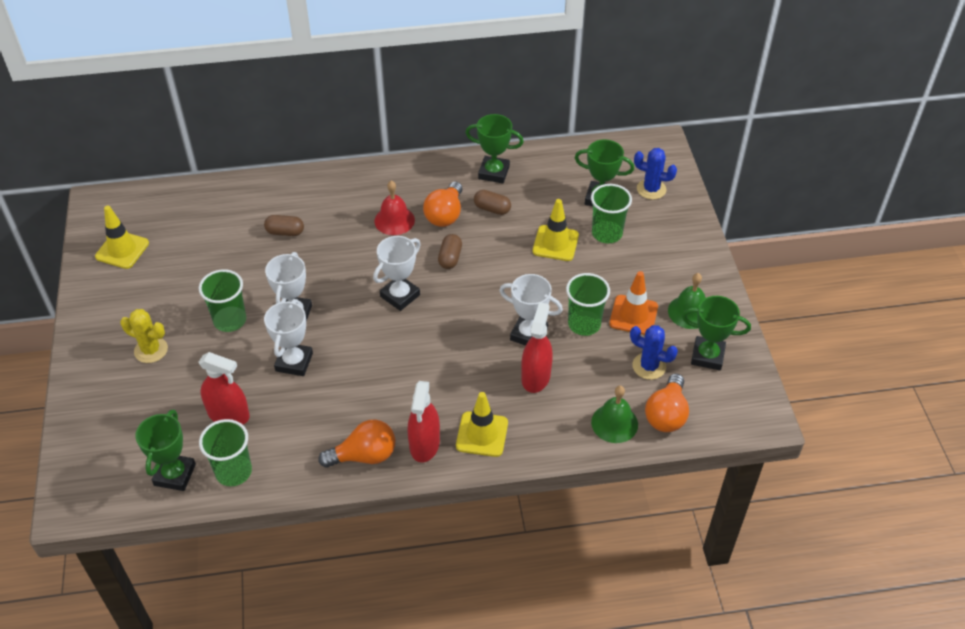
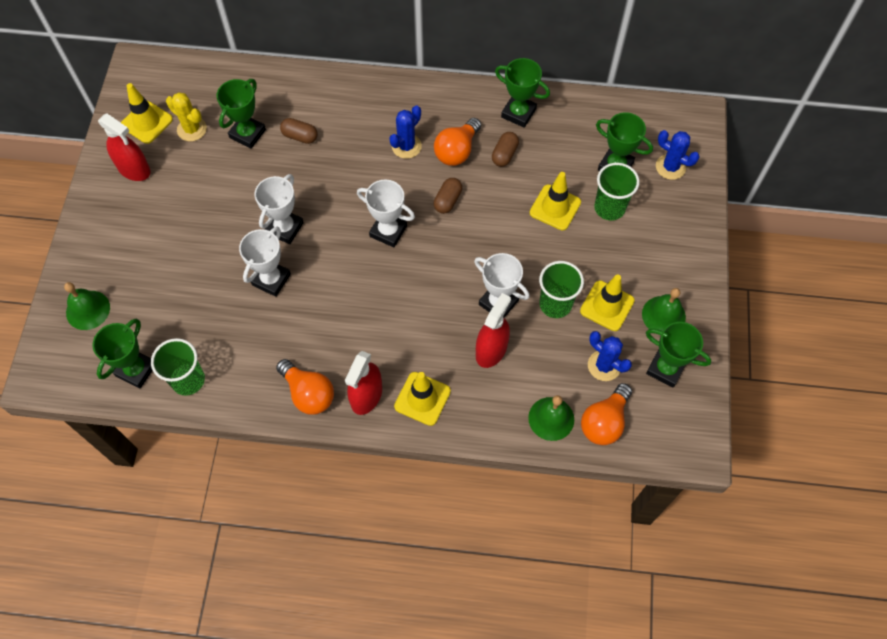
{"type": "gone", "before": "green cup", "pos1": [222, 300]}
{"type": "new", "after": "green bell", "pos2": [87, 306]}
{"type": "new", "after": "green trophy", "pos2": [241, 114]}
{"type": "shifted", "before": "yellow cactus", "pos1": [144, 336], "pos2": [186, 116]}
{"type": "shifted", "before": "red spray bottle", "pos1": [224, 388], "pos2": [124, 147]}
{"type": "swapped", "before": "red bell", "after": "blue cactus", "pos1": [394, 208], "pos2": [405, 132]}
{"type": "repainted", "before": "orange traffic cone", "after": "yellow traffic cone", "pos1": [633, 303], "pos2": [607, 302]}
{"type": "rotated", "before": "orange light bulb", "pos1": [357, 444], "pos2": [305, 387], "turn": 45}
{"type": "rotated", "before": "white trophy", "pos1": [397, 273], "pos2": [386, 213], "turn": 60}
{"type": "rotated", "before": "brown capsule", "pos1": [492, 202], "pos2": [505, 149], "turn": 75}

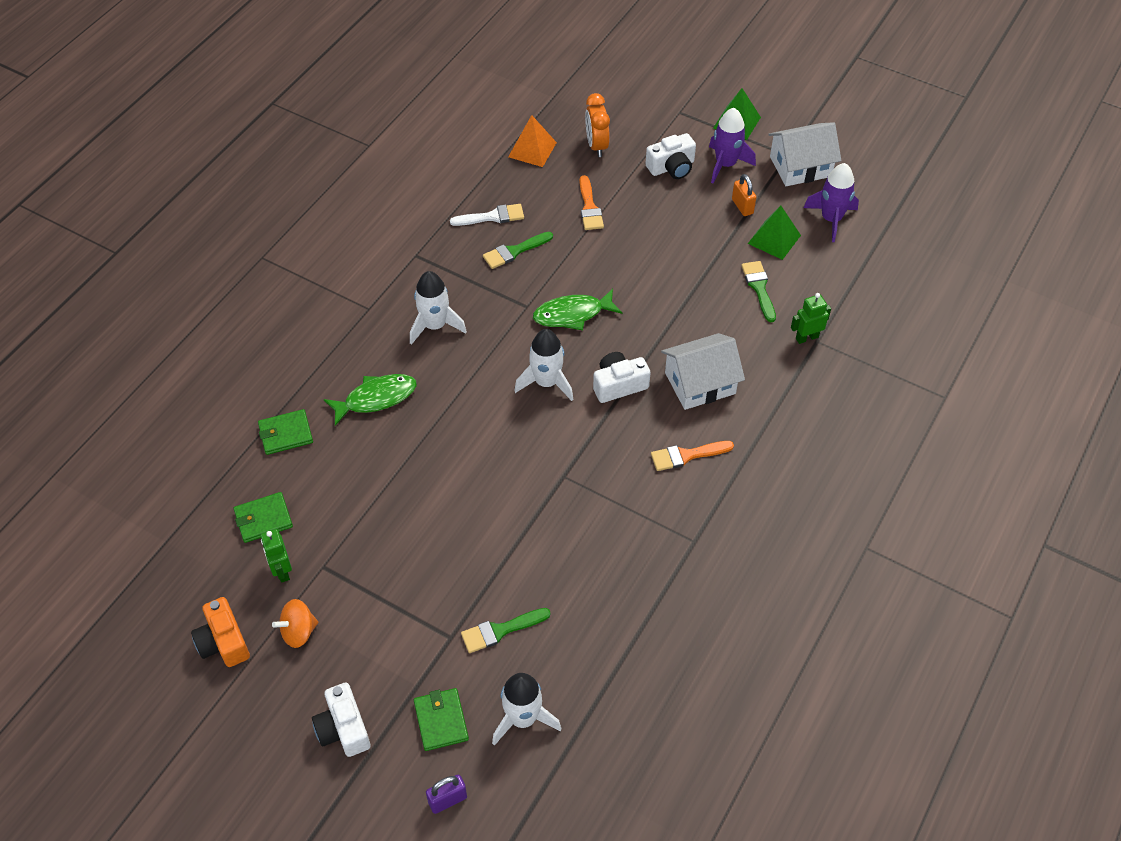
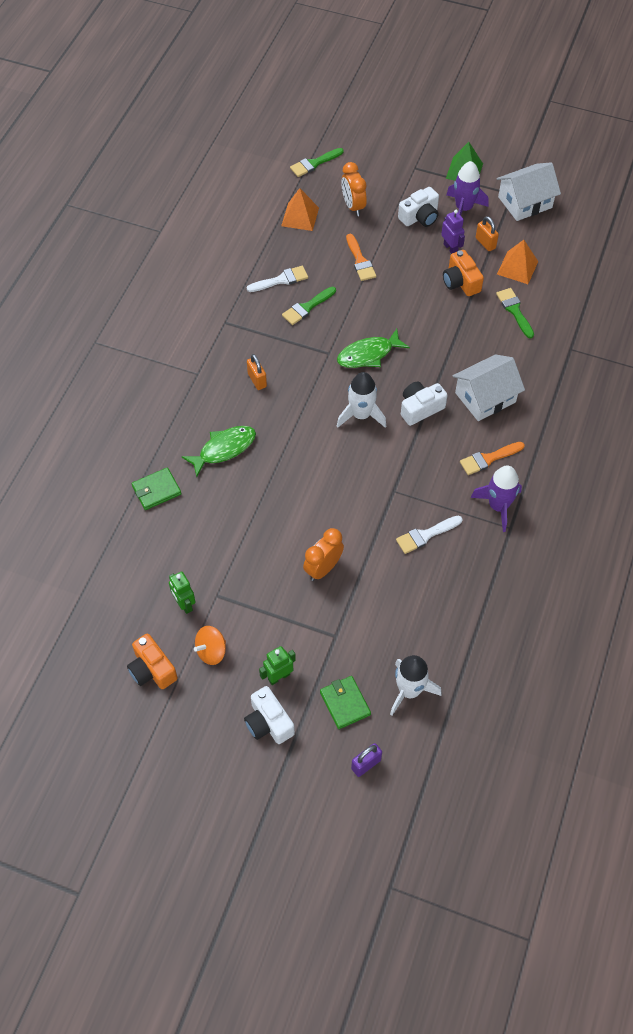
{"type": "gone", "before": "green wallet", "pos1": [263, 517]}
{"type": "new", "after": "orange clock", "pos2": [323, 554]}
{"type": "new", "after": "white brush", "pos2": [429, 534]}
{"type": "new", "after": "purple robot", "pos2": [453, 232]}
{"type": "new", "after": "orange camera", "pos2": [463, 273]}
{"type": "shifted", "before": "green brush", "pos1": [506, 630], "pos2": [317, 162]}
{"type": "shifted", "before": "green robot", "pos1": [811, 318], "pos2": [277, 665]}
{"type": "shifted", "before": "purple rocket", "pos1": [831, 202], "pos2": [496, 499]}
{"type": "swapped", "before": "white rocket", "after": "orange padlock", "pos1": [438, 308], "pos2": [257, 372]}
{"type": "repainted", "before": "green pyramid", "after": "orange pyramid", "pos1": [774, 233], "pos2": [517, 262]}

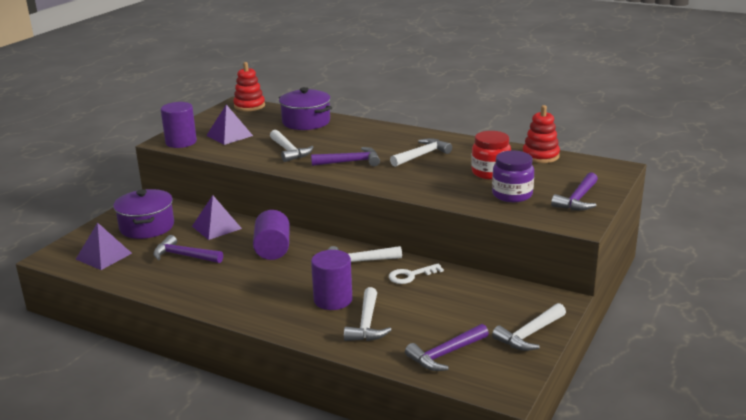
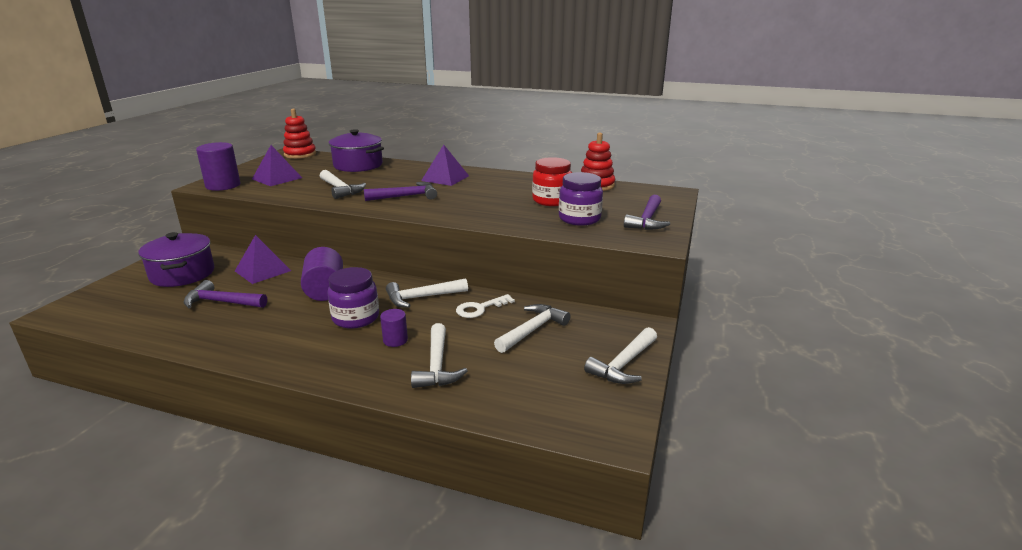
{"type": "gone", "before": "purple hammer", "pos1": [447, 347]}
{"type": "new", "after": "purple jar", "pos2": [353, 298]}
{"type": "shifted", "before": "purple pyramid", "pos1": [104, 246], "pos2": [445, 165]}
{"type": "shifted", "before": "white hammer", "pos1": [421, 152], "pos2": [532, 328]}
{"type": "scaled", "before": "purple cylinder", "pos1": [331, 280], "pos2": [394, 328], "scale": 0.55}

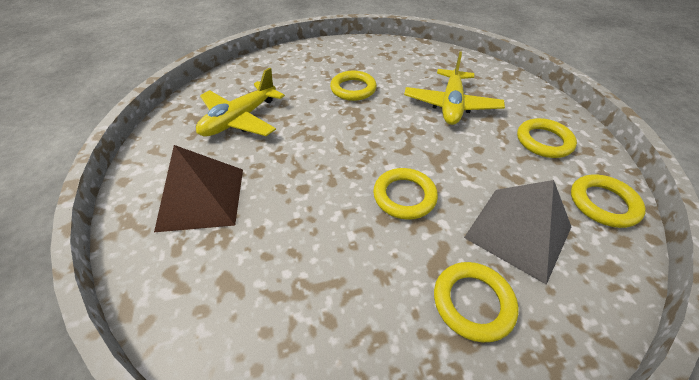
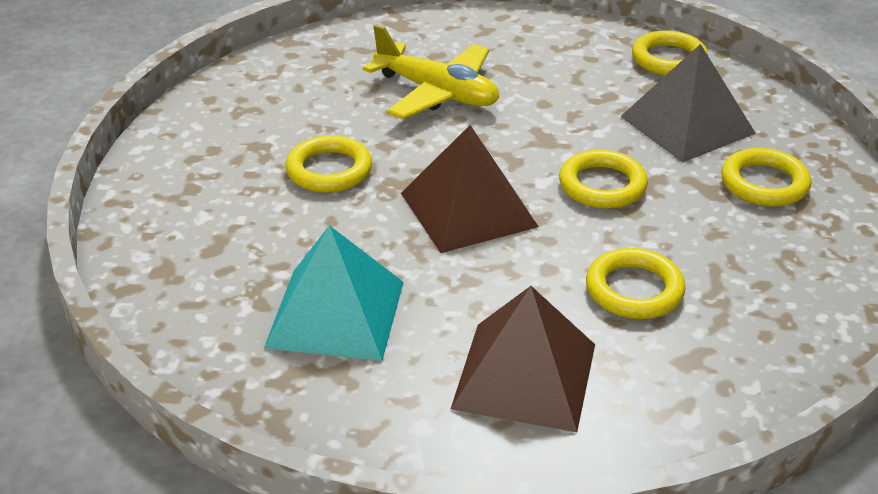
{"type": "new", "after": "brown pyramid", "pos2": [470, 189]}
{"type": "shifted", "before": "yellow ring", "pos1": [547, 138], "pos2": [636, 283]}
{"type": "swapped", "before": "yellow plane", "after": "turquoise pyramid", "pos1": [240, 102], "pos2": [334, 293]}

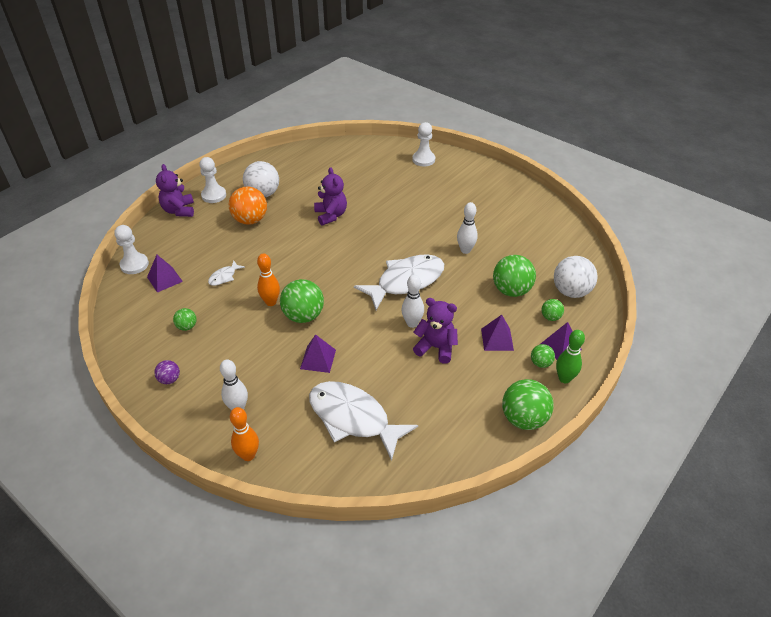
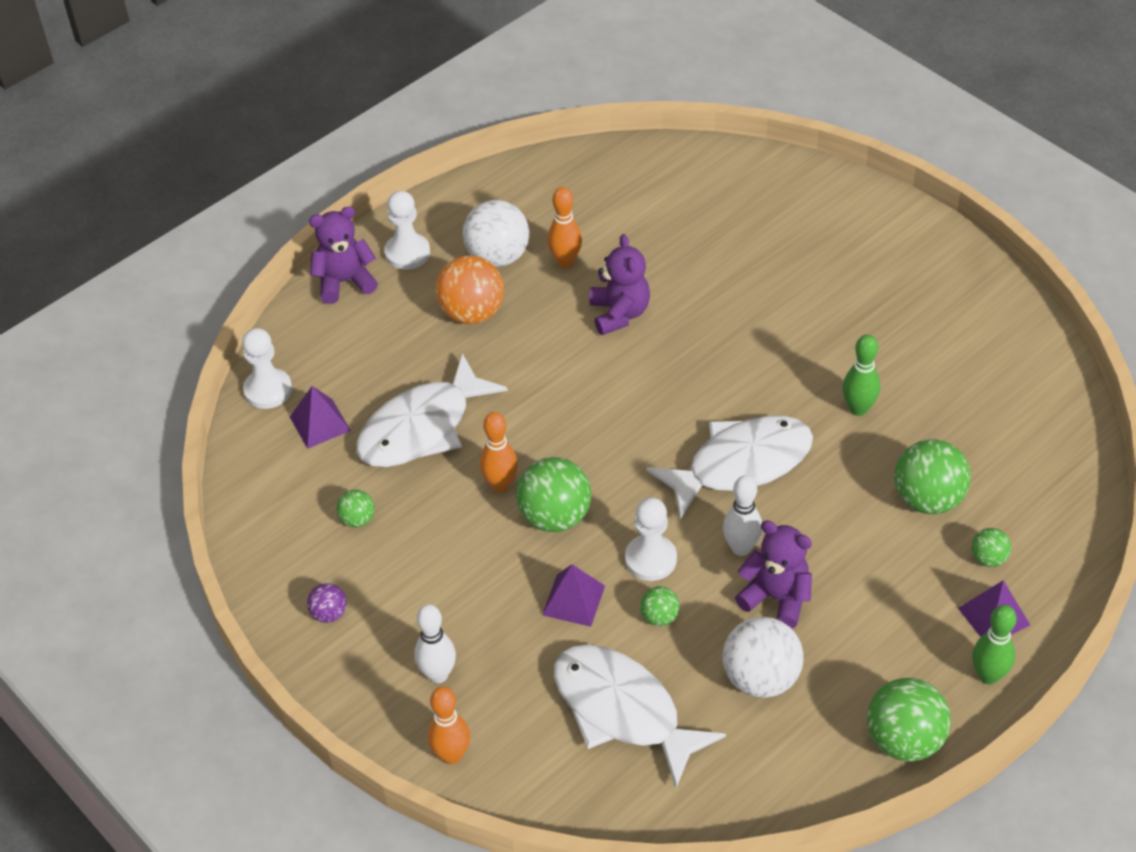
{"type": "gone", "before": "purple pyramid", "pos1": [497, 333]}
{"type": "new", "after": "orange bowling pin", "pos2": [564, 227]}
{"type": "shifted", "before": "white pawn", "pos1": [423, 144], "pos2": [651, 539]}
{"type": "shifted", "before": "green ball", "pos1": [543, 356], "pos2": [660, 606]}
{"type": "shifted", "before": "white ball", "pos1": [575, 277], "pos2": [763, 657]}
{"type": "repainted", "before": "white bowling pin", "after": "green bowling pin", "pos1": [467, 228], "pos2": [861, 375]}
{"type": "rotated", "before": "purple teddy bear", "pos1": [175, 190], "pos2": [343, 255], "turn": 75}
{"type": "scaled", "before": "white fish", "pos1": [226, 273], "pos2": [432, 410], "scale": 2.35}

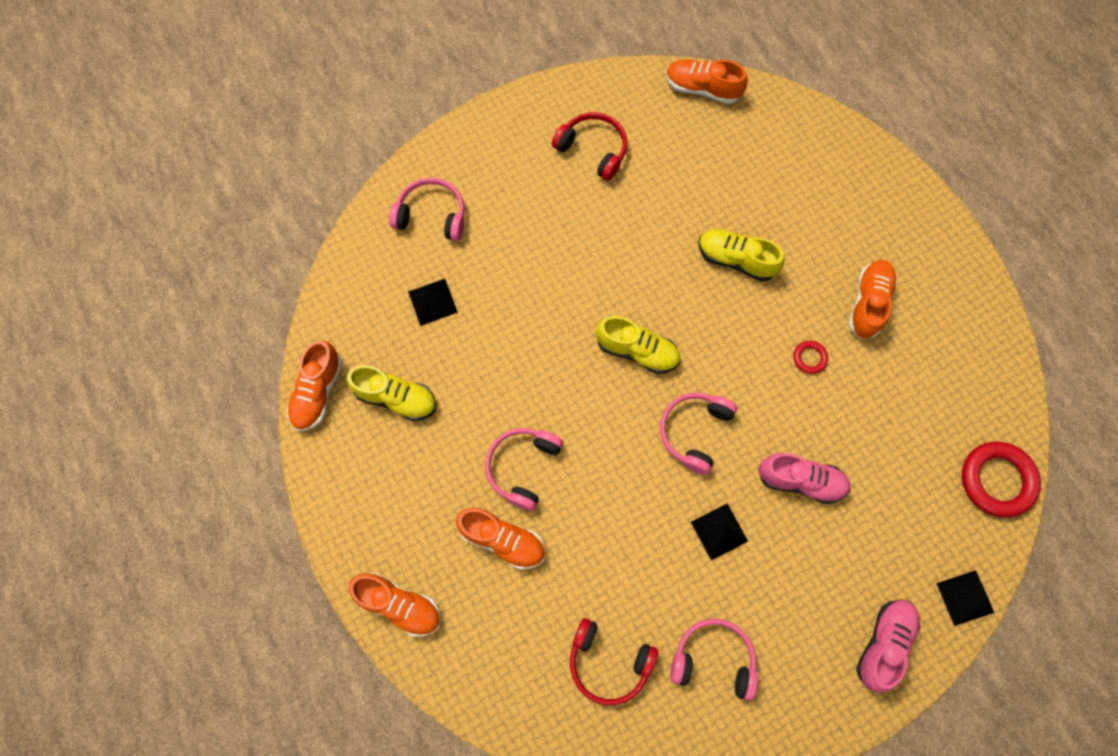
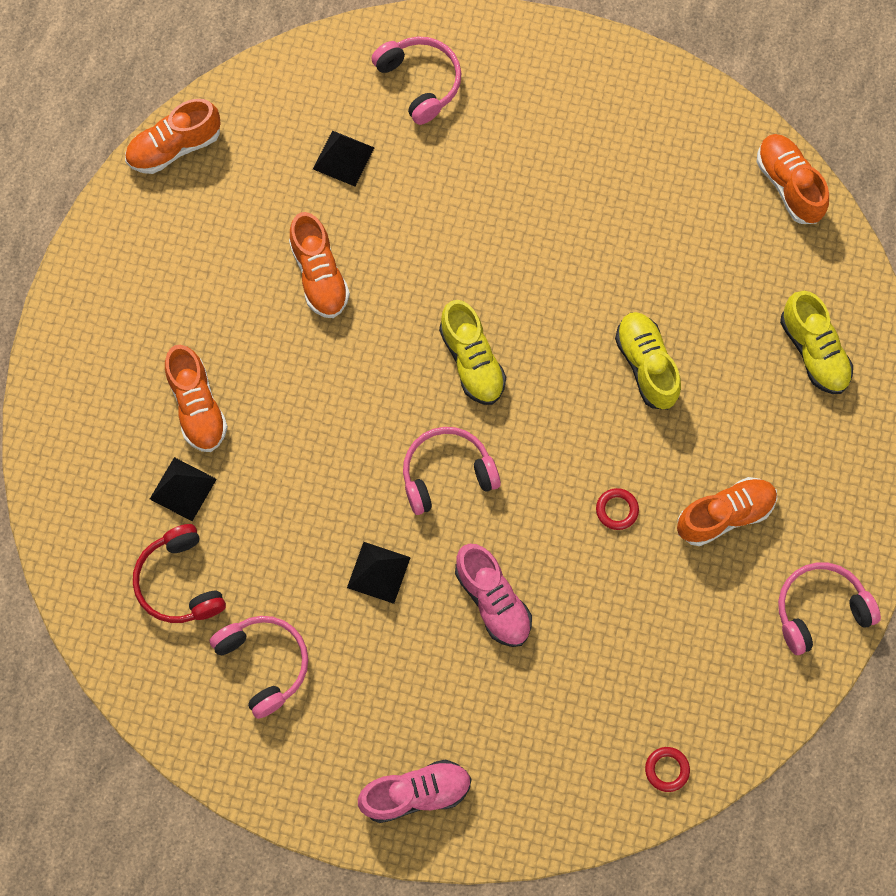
{"type": "gone", "before": "red headphones", "pos1": [589, 146]}
{"type": "shifted", "before": "yellow shoe", "pos1": [391, 393], "pos2": [816, 342]}
{"type": "shifted", "before": "orange shoe", "pos1": [395, 605], "pos2": [319, 265]}
{"type": "shifted", "before": "pink headphones", "pos1": [524, 469], "pos2": [829, 608]}
{"type": "shifted", "before": "black pyramid", "pos1": [965, 598], "pos2": [183, 489]}
{"type": "scaled", "before": "red ring", "pos1": [1001, 480], "pos2": [667, 769], "scale": 0.47}

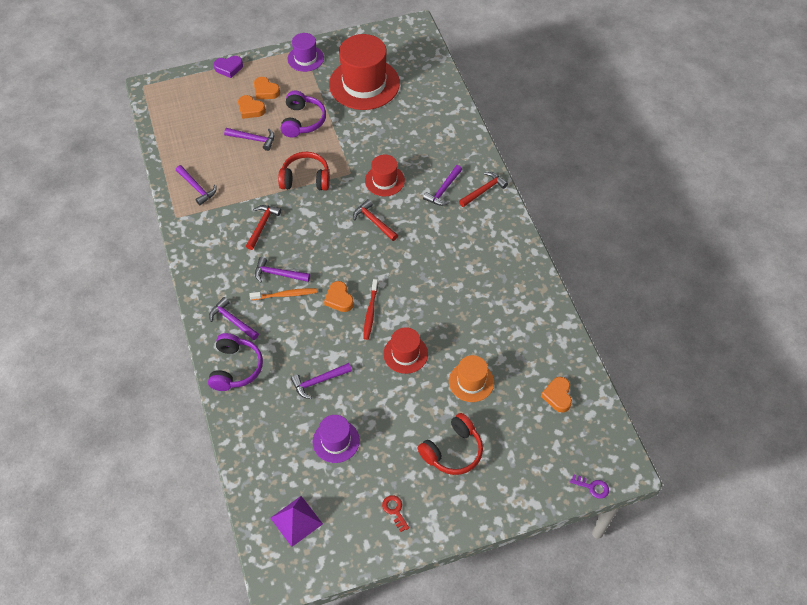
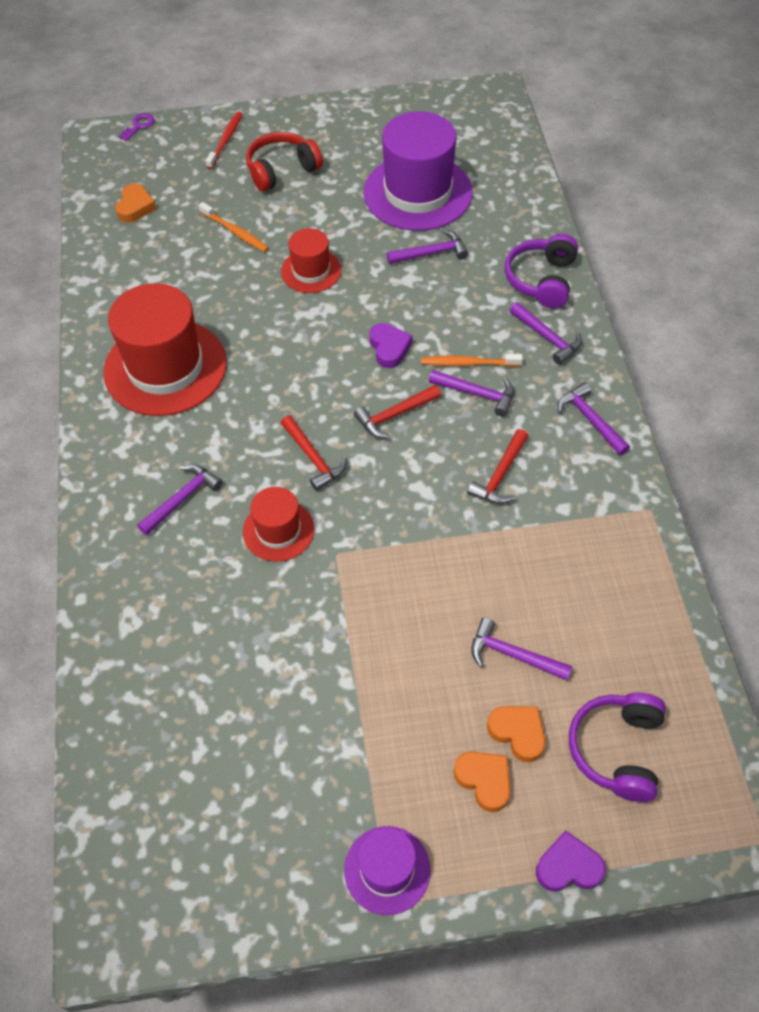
{"type": "gone", "before": "purple pyramid", "pos1": [296, 521]}
{"type": "gone", "before": "red headphones", "pos1": [304, 171]}
{"type": "gone", "before": "red key", "pos1": [395, 513]}
{"type": "shifted", "before": "purple hammer", "pos1": [196, 185], "pos2": [594, 418]}
{"type": "shifted", "before": "purple headphones", "pos1": [303, 114], "pos2": [617, 747]}
{"type": "shifted", "before": "red hat", "pos1": [364, 72], "pos2": [165, 349]}
{"type": "shifted", "before": "red toothbrush", "pos1": [370, 309], "pos2": [224, 140]}
{"type": "shifted", "before": "red hammer", "pos1": [483, 189], "pos2": [397, 411]}
{"type": "swapped", "before": "orange hat", "after": "orange toothbrush", "pos1": [471, 378], "pos2": [234, 227]}
{"type": "repainted", "before": "orange heart", "after": "purple heart", "pos1": [339, 296], "pos2": [390, 345]}
{"type": "rotated", "before": "purple key", "pos1": [589, 486], "pos2": [137, 127], "turn": 90}
{"type": "scaled", "before": "purple hat", "pos1": [336, 439], "pos2": [418, 171], "scale": 1.9}

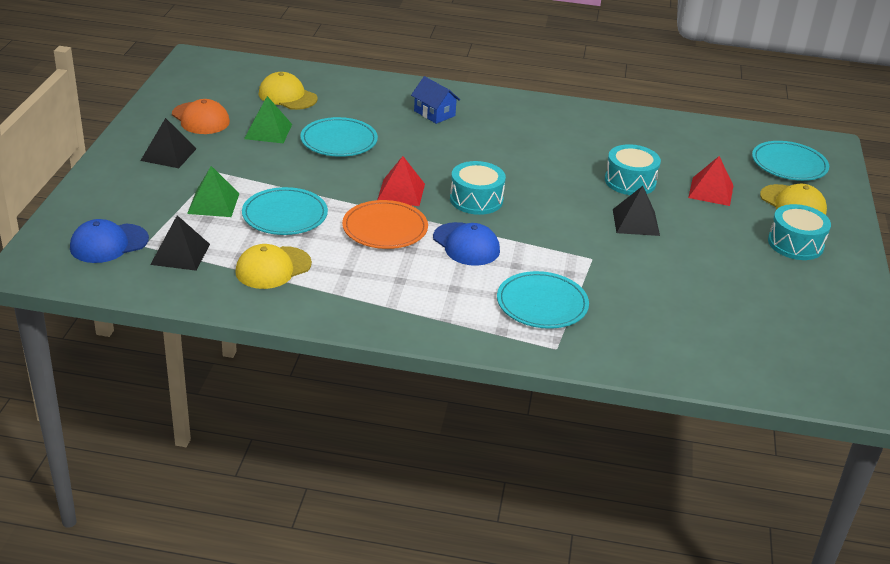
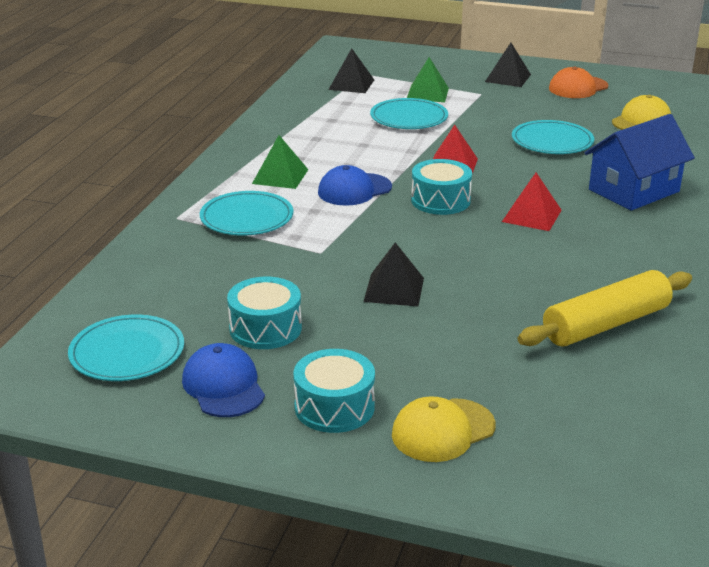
{"type": "gone", "before": "yellow cap", "pos1": [273, 266]}
{"type": "gone", "before": "orange plate", "pos1": [385, 224]}
{"type": "new", "after": "yellow rolling pin", "pos2": [605, 308]}
{"type": "shifted", "before": "blue cap", "pos1": [109, 241], "pos2": [223, 380]}
{"type": "shifted", "before": "green pyramid", "pos1": [268, 120], "pos2": [280, 162]}
{"type": "shifted", "before": "turquoise drum", "pos1": [633, 169], "pos2": [264, 313]}
{"type": "shifted", "before": "red pyramid", "pos1": [710, 181], "pos2": [532, 201]}
{"type": "shifted", "before": "turquoise plate", "pos1": [790, 161], "pos2": [126, 348]}
{"type": "scaled", "before": "blue house", "pos1": [435, 100], "pos2": [640, 162], "scale": 1.77}

